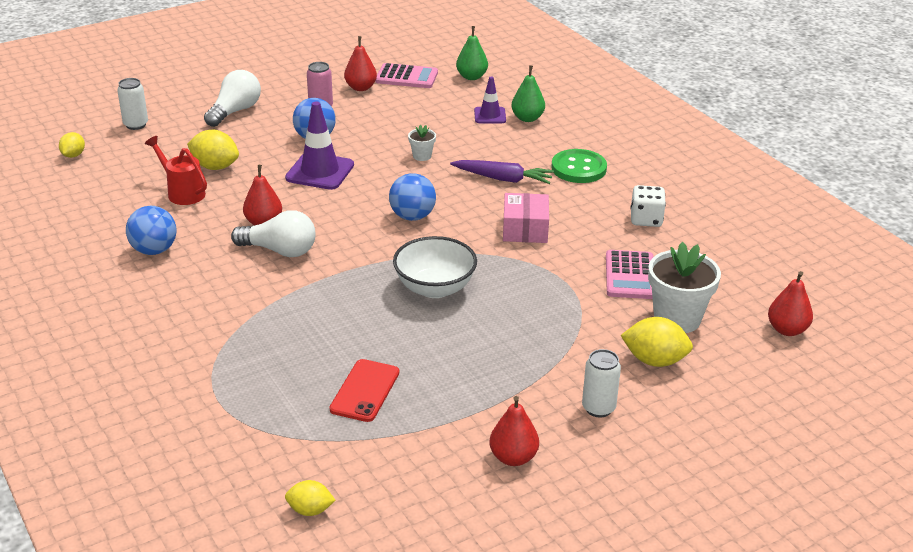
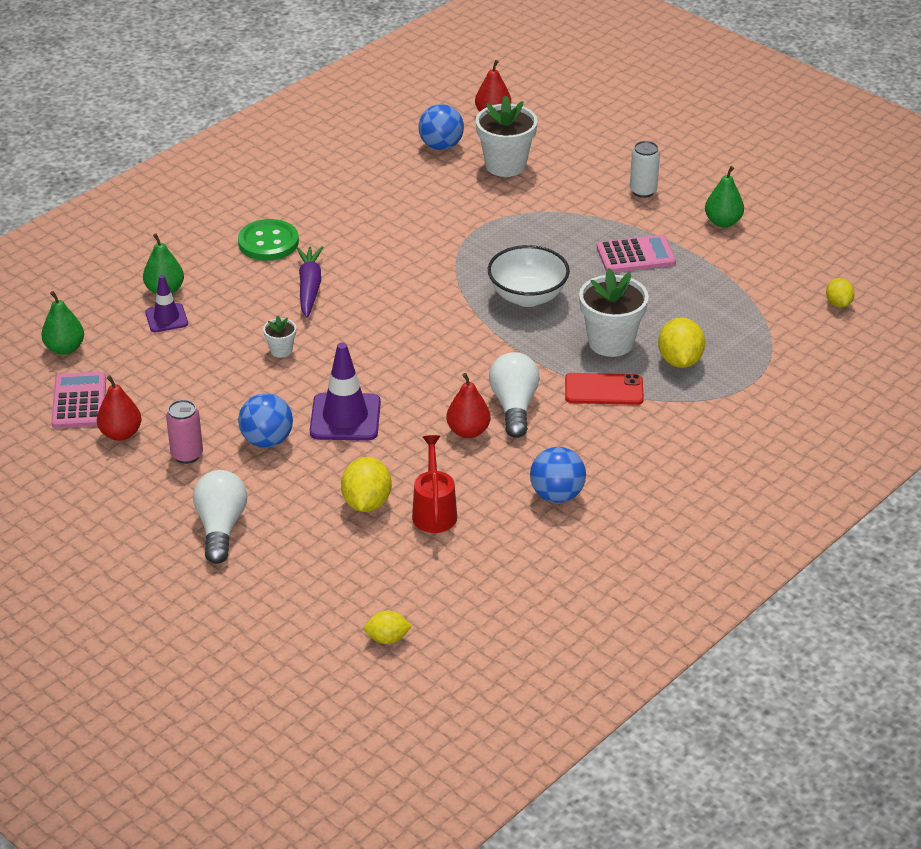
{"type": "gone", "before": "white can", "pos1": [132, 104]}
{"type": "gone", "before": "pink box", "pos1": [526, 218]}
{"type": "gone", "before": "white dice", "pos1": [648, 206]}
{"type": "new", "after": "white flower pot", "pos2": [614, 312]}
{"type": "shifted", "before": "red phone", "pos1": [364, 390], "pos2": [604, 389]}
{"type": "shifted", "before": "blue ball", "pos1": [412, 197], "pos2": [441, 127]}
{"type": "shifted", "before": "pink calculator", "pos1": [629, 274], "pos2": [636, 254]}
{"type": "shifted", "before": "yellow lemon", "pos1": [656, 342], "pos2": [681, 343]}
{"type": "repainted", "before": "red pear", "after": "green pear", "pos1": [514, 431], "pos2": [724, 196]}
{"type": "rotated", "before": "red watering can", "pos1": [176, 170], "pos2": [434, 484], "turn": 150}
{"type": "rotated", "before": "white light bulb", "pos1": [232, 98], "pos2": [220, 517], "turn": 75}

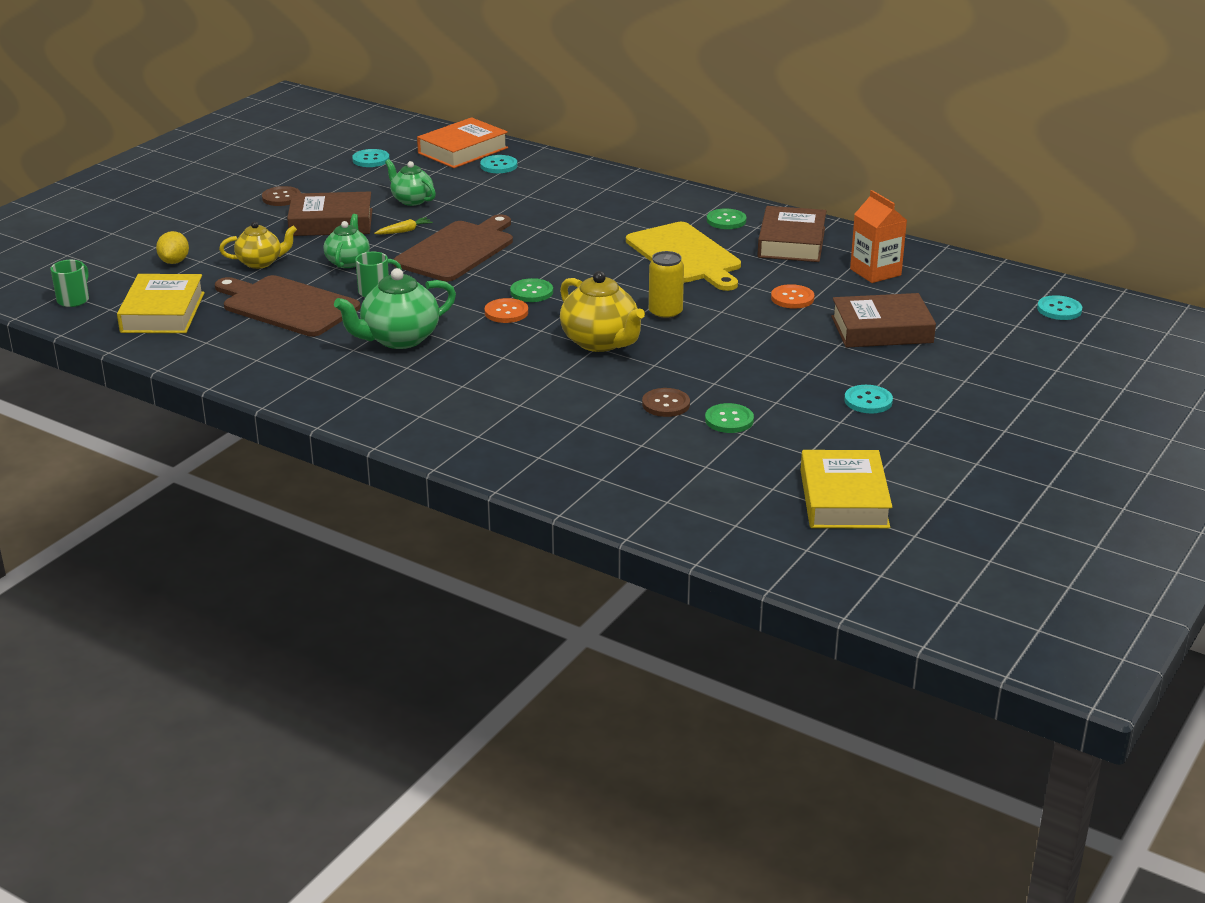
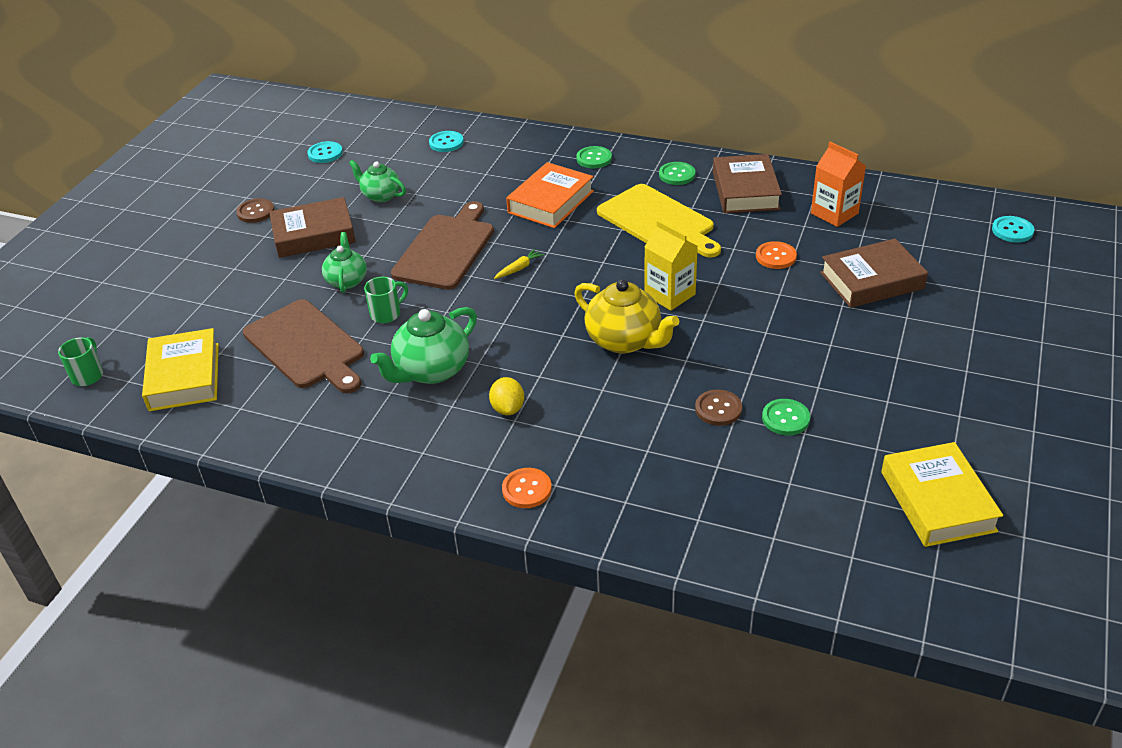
{"type": "gone", "before": "yellow teapot", "pos1": [258, 245]}
{"type": "gone", "before": "turquoise button", "pos1": [868, 399]}
{"type": "shifted", "before": "yellow lemon", "pos1": [172, 247], "pos2": [506, 396]}
{"type": "shifted", "before": "yellow carrot", "pos1": [403, 225], "pos2": [519, 264]}
{"type": "shifted", "before": "orange book", "pos1": [462, 142], "pos2": [550, 195]}
{"type": "shifted", "before": "orange button", "pos1": [506, 310], "pos2": [527, 488]}
{"type": "shifted", "before": "green button", "pos1": [531, 290], "pos2": [594, 157]}
{"type": "swapped", "before": "yellow can", "after": "yellow carton", "pos1": [666, 285], "pos2": [671, 265]}
{"type": "rotated", "before": "brown cutting board", "pos1": [287, 306], "pos2": [303, 346], "turn": -150}

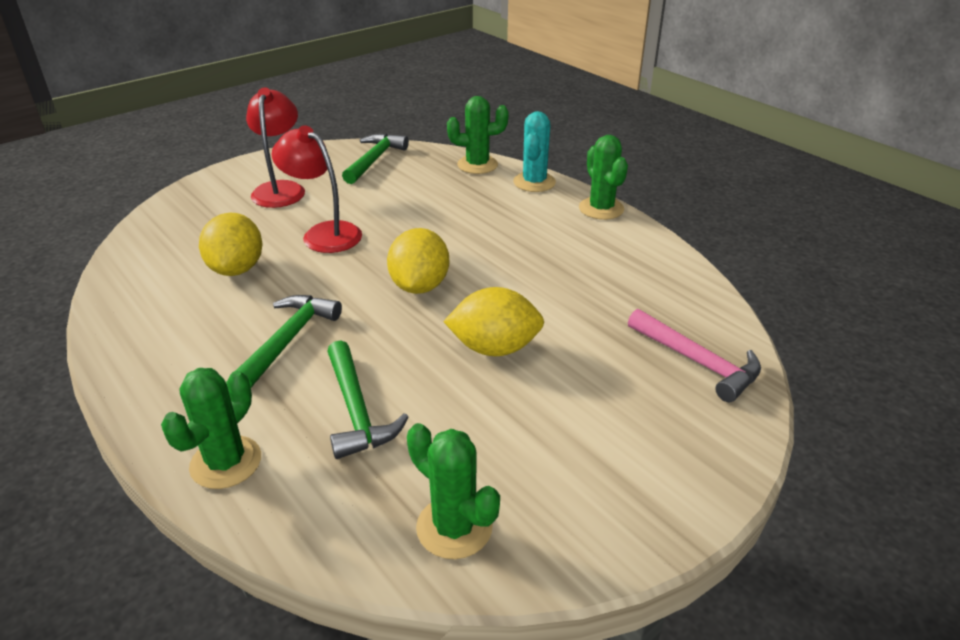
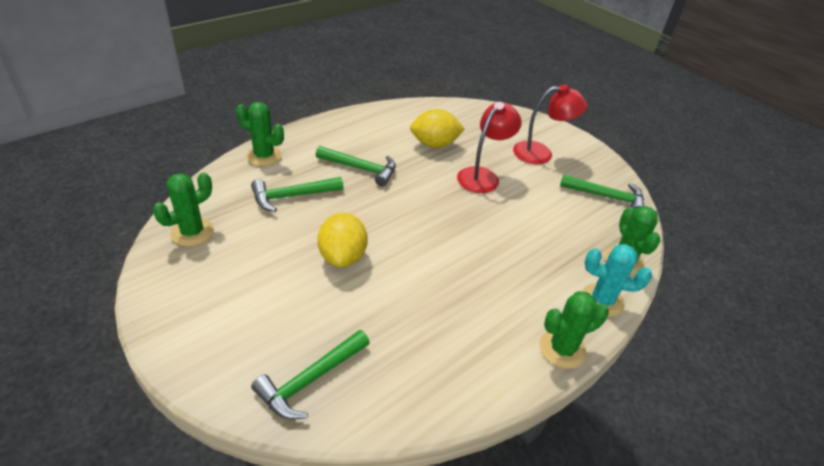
{"type": "gone", "before": "yellow lemon", "pos1": [418, 261]}
{"type": "repainted", "before": "pink hammer", "after": "green hammer", "pos1": [694, 355], "pos2": [310, 375]}

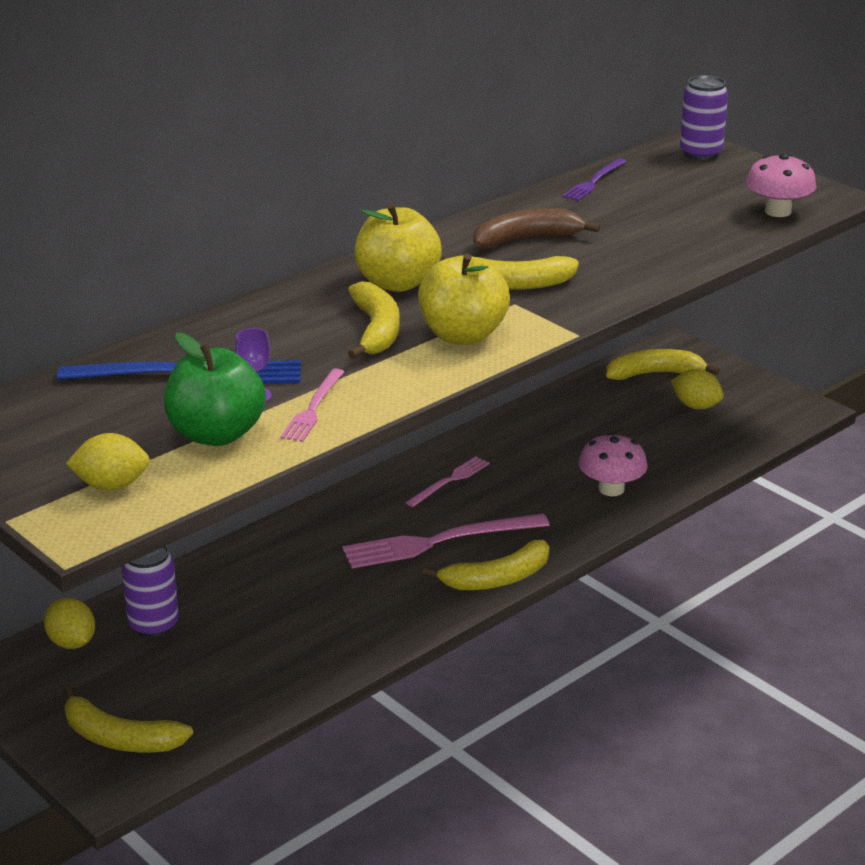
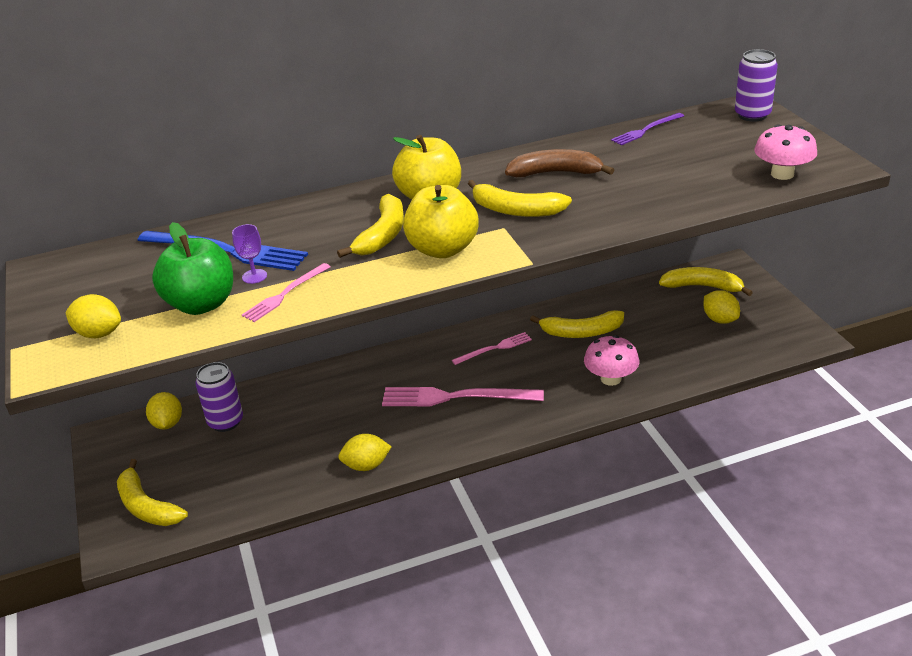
{"type": "new", "after": "yellow lemon", "pos2": [365, 452]}
{"type": "shifted", "before": "yellow banana", "pos1": [485, 565], "pos2": [577, 324]}

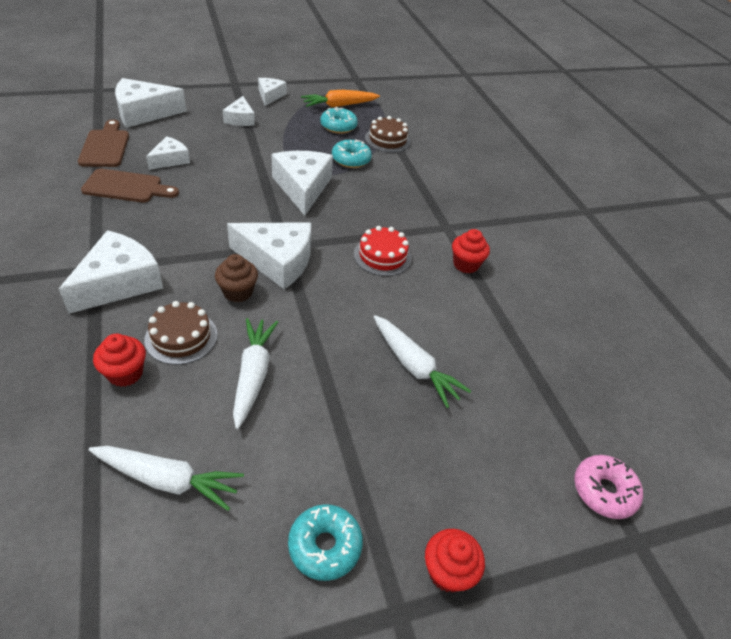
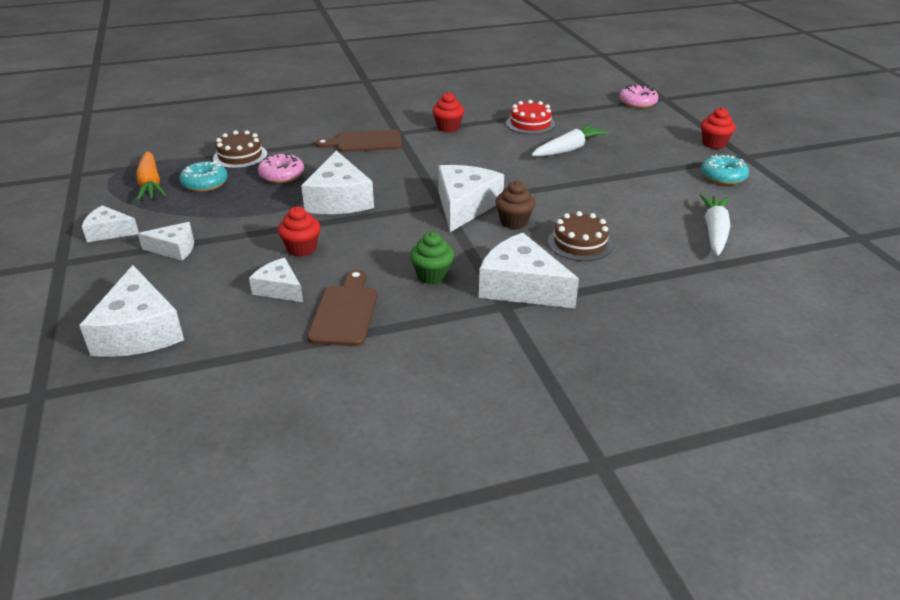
{"type": "gone", "before": "white carrot", "pos1": [255, 373]}
{"type": "new", "after": "green cupcake", "pos2": [432, 258]}
{"type": "shifted", "before": "brown cutting board", "pos1": [103, 143], "pos2": [359, 141]}
{"type": "shifted", "before": "red cupcake", "pos1": [119, 360], "pos2": [299, 231]}
{"type": "shifted", "before": "red cake", "pos1": [383, 251], "pos2": [530, 117]}
{"type": "repainted", "before": "turquoise donut", "after": "pink donut", "pos1": [352, 153], "pos2": [281, 167]}
{"type": "rotated", "before": "white cheese", "pos1": [302, 183], "pos2": [337, 182], "turn": -90}

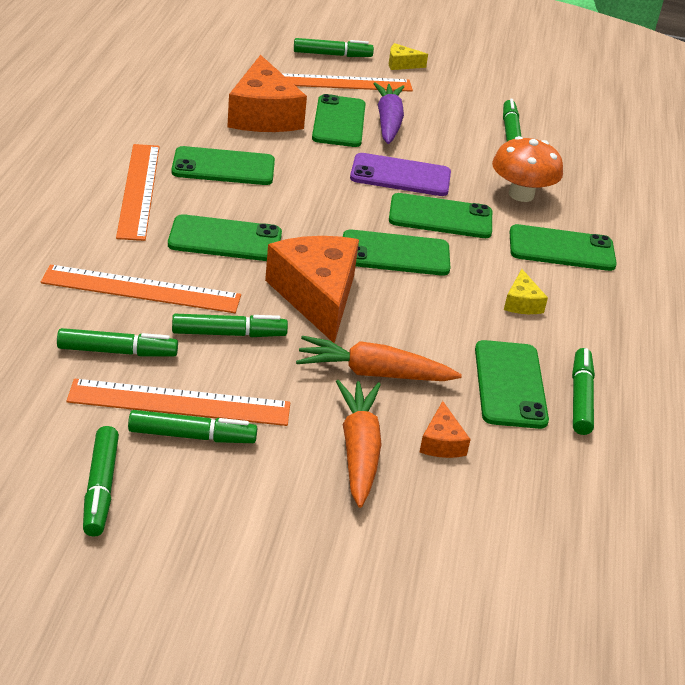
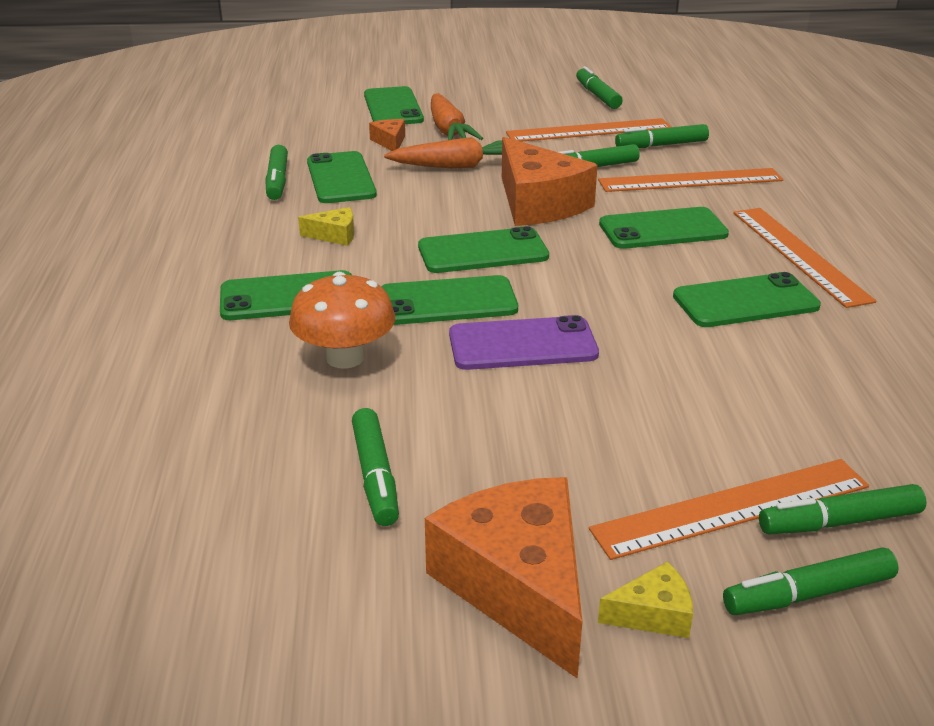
{"type": "gone", "before": "purple carrot", "pos1": [388, 113]}
{"type": "shifted", "before": "green marker", "pos1": [192, 426], "pos2": [843, 509]}
{"type": "shifted", "before": "orange cheese", "pos1": [267, 93], "pos2": [503, 578]}
{"type": "shifted", "before": "green phone", "pos1": [339, 120], "pos2": [394, 105]}
{"type": "rotated", "before": "yellow cheese", "pos1": [526, 291], "pos2": [326, 226], "turn": 105}

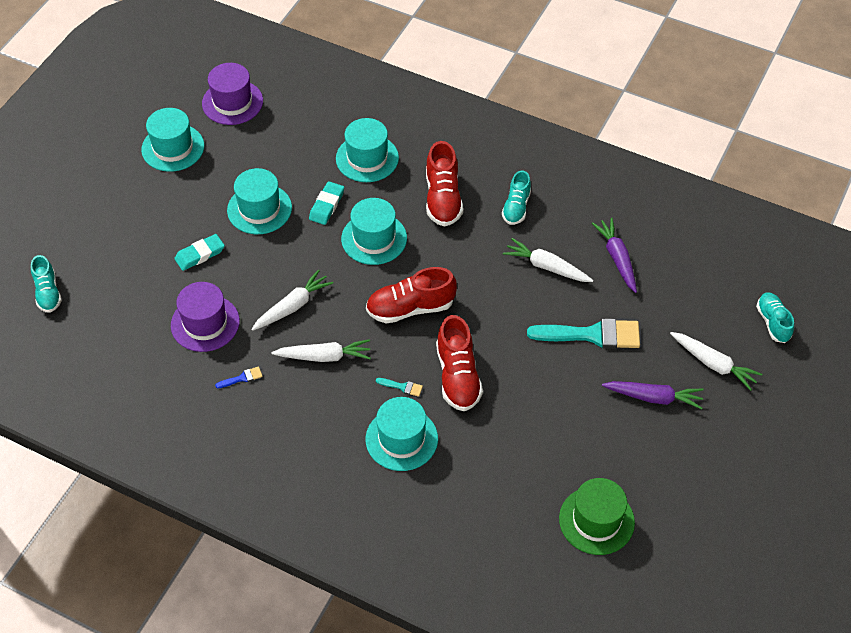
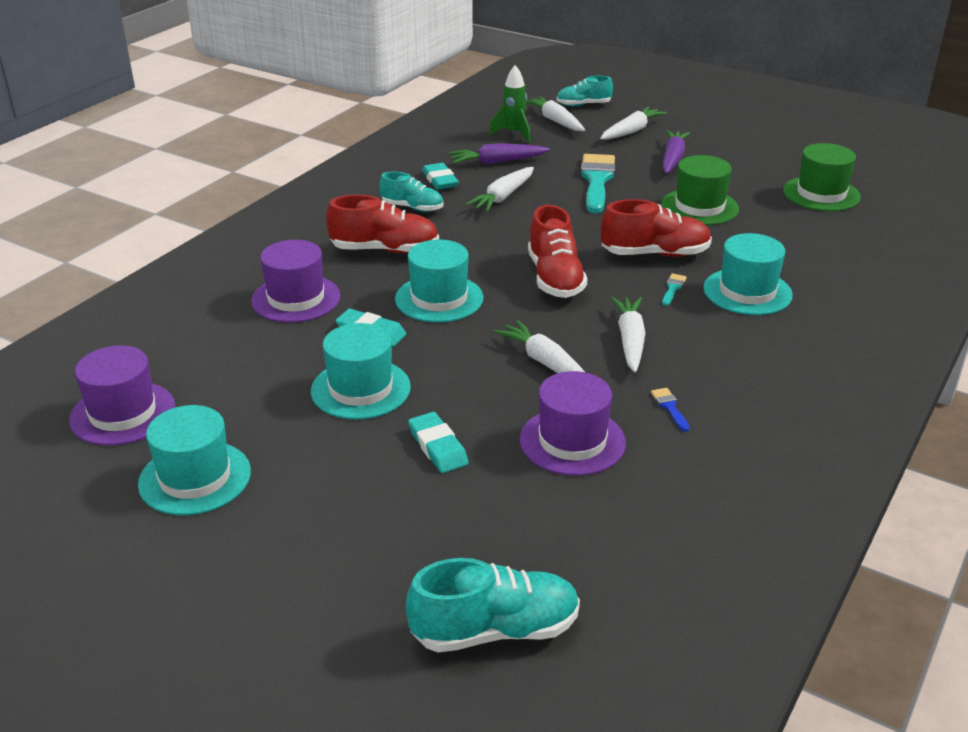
{"type": "new", "after": "turquoise eraser", "pos2": [440, 176]}
{"type": "new", "after": "green rocket", "pos2": [510, 103]}
{"type": "new", "after": "white carrot", "pos2": [555, 113]}
{"type": "new", "after": "green hat", "pos2": [700, 190]}
{"type": "repainted", "before": "turquoise hat", "after": "purple hat", "pos1": [367, 150], "pos2": [296, 281]}
{"type": "scaled", "before": "turquoise shoe", "pos1": [46, 284], "pos2": [493, 605], "scale": 1.54}

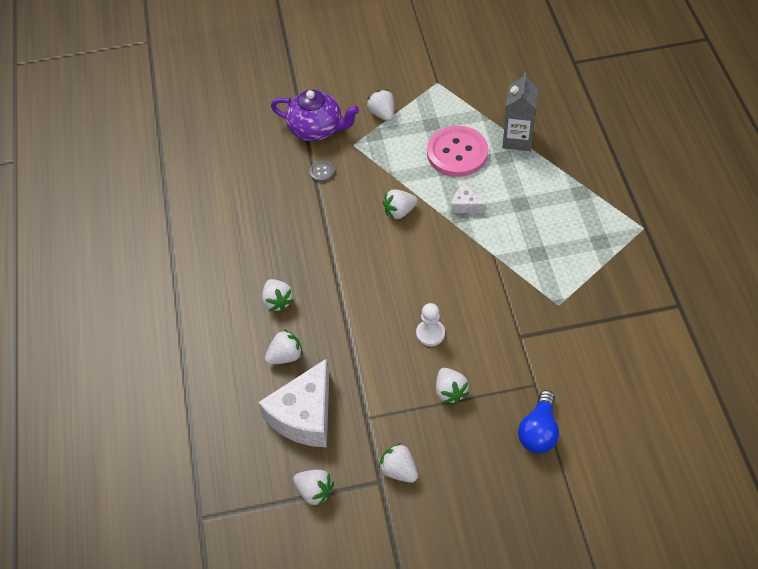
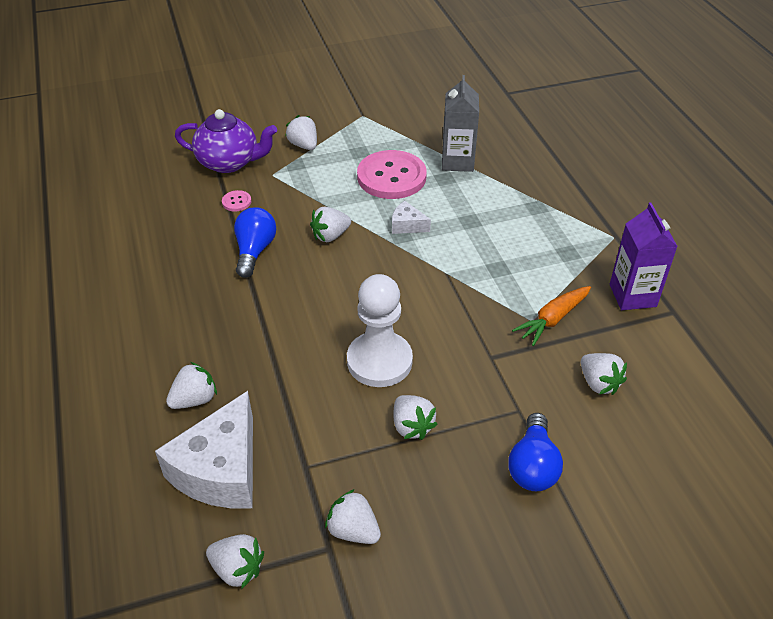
{"type": "new", "after": "blue light bulb", "pos2": [255, 242]}
{"type": "new", "after": "orange carrot", "pos2": [551, 316]}
{"type": "new", "after": "purple carton", "pos2": [644, 256]}
{"type": "shifted", "before": "white strawberry", "pos1": [278, 295], "pos2": [604, 374]}
{"type": "repainted", "before": "grey button", "after": "pink button", "pos1": [321, 171], "pos2": [236, 201]}
{"type": "scaled", "before": "white pawn", "pos1": [430, 324], "pos2": [380, 330], "scale": 1.81}

